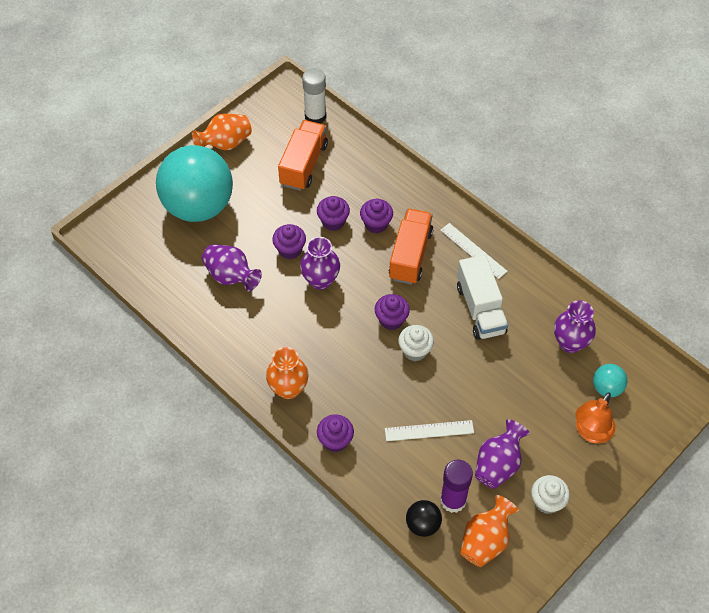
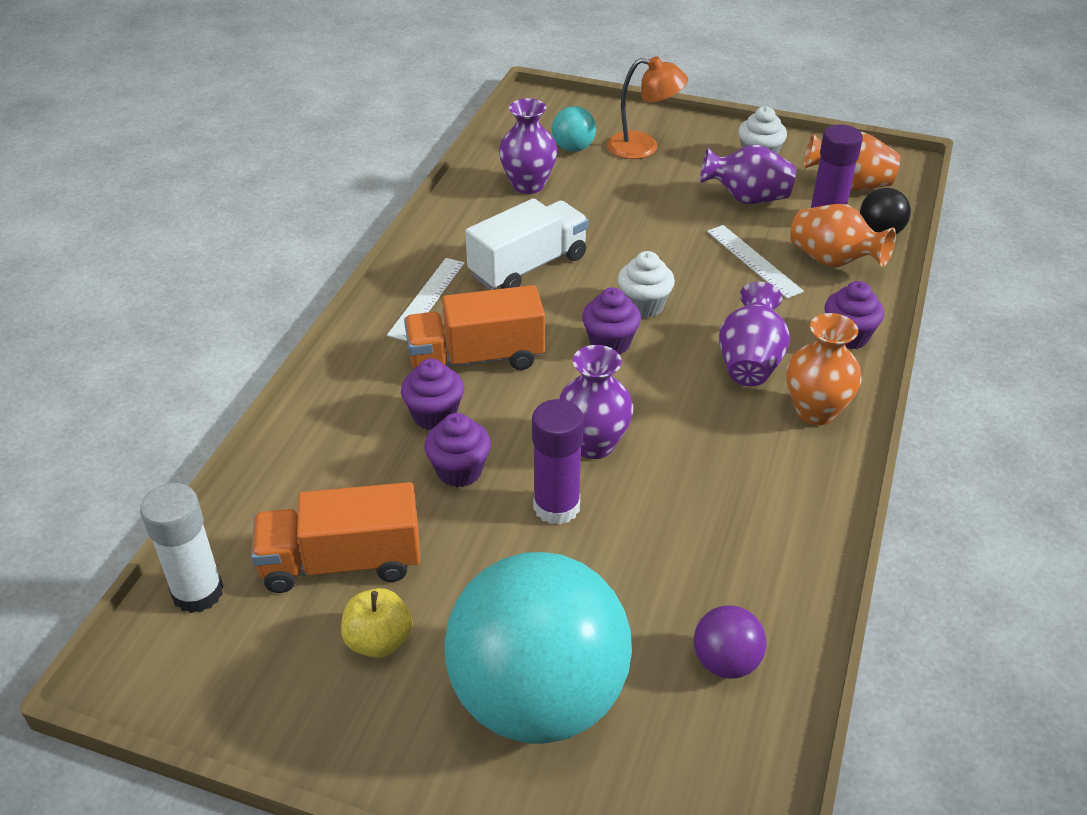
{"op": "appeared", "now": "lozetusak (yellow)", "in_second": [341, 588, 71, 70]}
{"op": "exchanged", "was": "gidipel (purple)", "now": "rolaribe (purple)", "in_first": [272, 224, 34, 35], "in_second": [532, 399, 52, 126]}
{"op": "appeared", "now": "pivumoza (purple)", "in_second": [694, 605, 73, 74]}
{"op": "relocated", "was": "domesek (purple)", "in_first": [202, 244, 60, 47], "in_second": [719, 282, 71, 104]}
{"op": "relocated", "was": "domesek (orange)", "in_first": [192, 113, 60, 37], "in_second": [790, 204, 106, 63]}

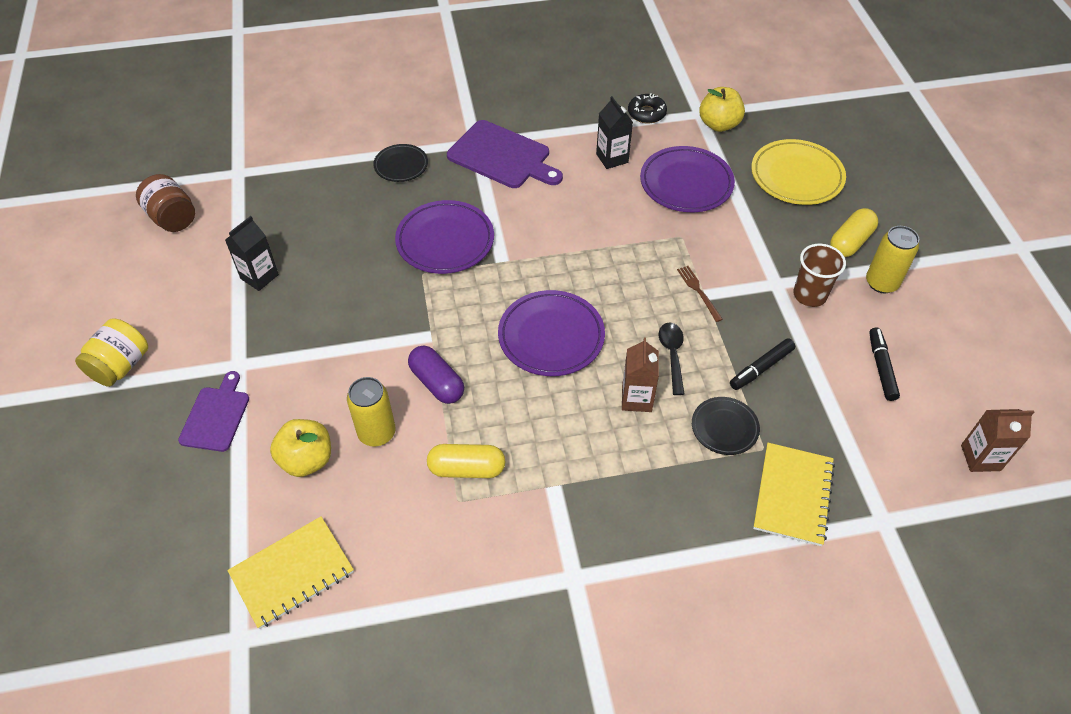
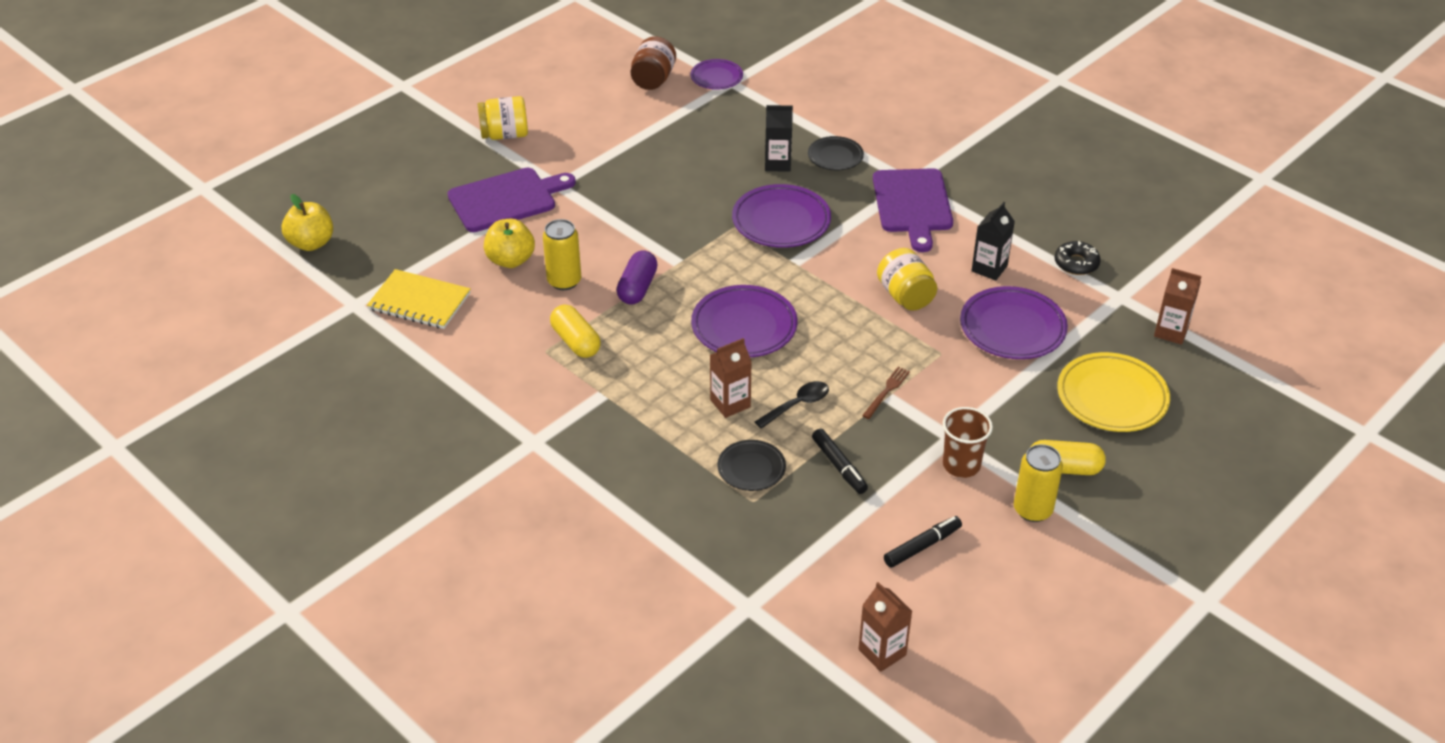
{"op": "relocated", "was": "lozetusak (yellow)", "in_first": [699, 87, 46, 45], "in_second": [282, 194, 51, 57]}
{"op": "size", "was": "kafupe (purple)", "in_first": [178, 371, 71, 81], "in_second": [447, 168, 129, 64], "ratio": 1.59}
{"op": "appeared", "now": "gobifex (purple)", "in_second": [690, 59, 53, 31]}
{"op": "relocated", "was": "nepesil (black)", "in_first": [225, 216, 54, 75], "in_second": [765, 105, 28, 67]}
{"op": "spun", "was": "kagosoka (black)", "in_first": [730, 338, 65, 52], "in_second": [812, 429, 56, 65], "clockwise": -135}
{"op": "appeared", "now": "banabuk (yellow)", "in_second": [877, 248, 60, 63]}
{"op": "appeared", "now": "nepesil (brown)", "in_second": [1154, 268, 47, 77]}
{"op": "missing", "was": "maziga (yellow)", "in_first": [753, 443, 82, 103]}

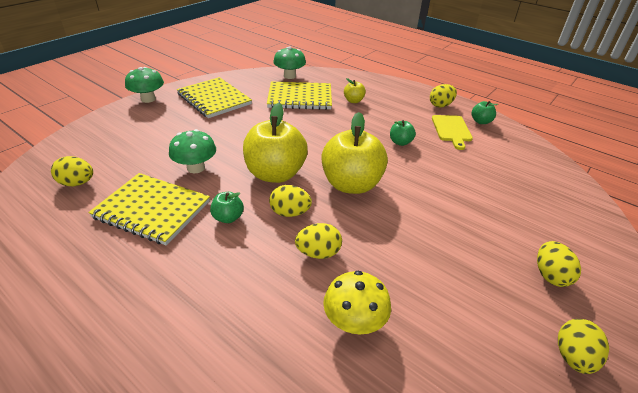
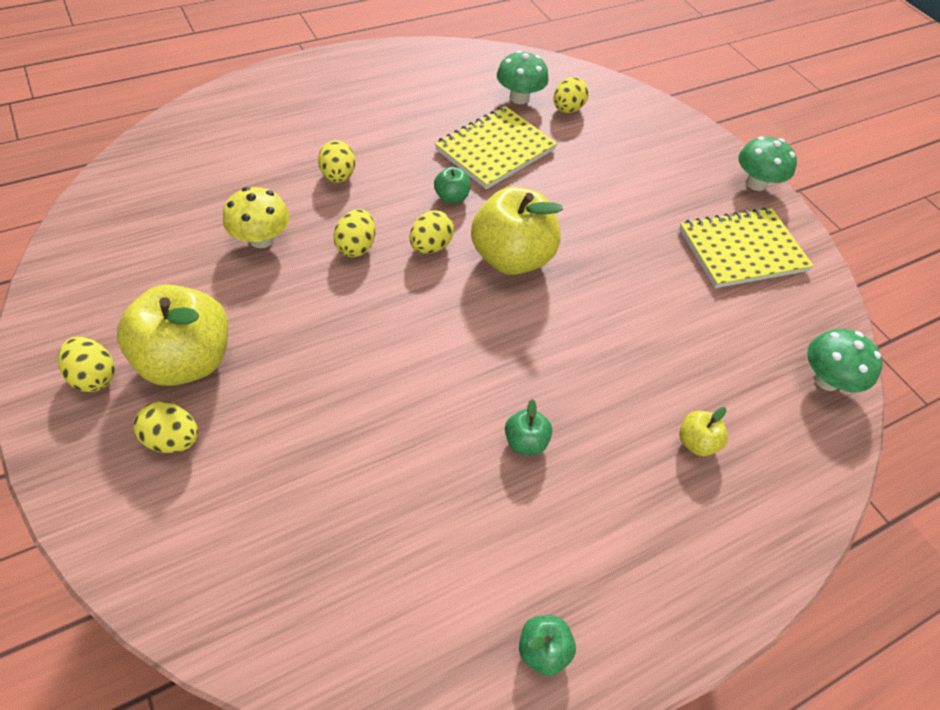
{"op": "relocated", "was": "lozetusak (yellow)", "in_first": [321, 112, 67, 82], "in_second": [117, 284, 111, 102]}
{"op": "relocated", "was": "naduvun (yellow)", "in_first": [430, 84, 27, 23], "in_second": [318, 140, 37, 43]}
{"op": "relocated", "was": "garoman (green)", "in_first": [169, 129, 47, 44], "in_second": [497, 50, 52, 54]}
{"op": "missing", "was": "maziga (yellow)", "in_first": [267, 82, 65, 28]}
{"op": "missing", "was": "kafupe (yellow)", "in_first": [432, 115, 41, 35]}

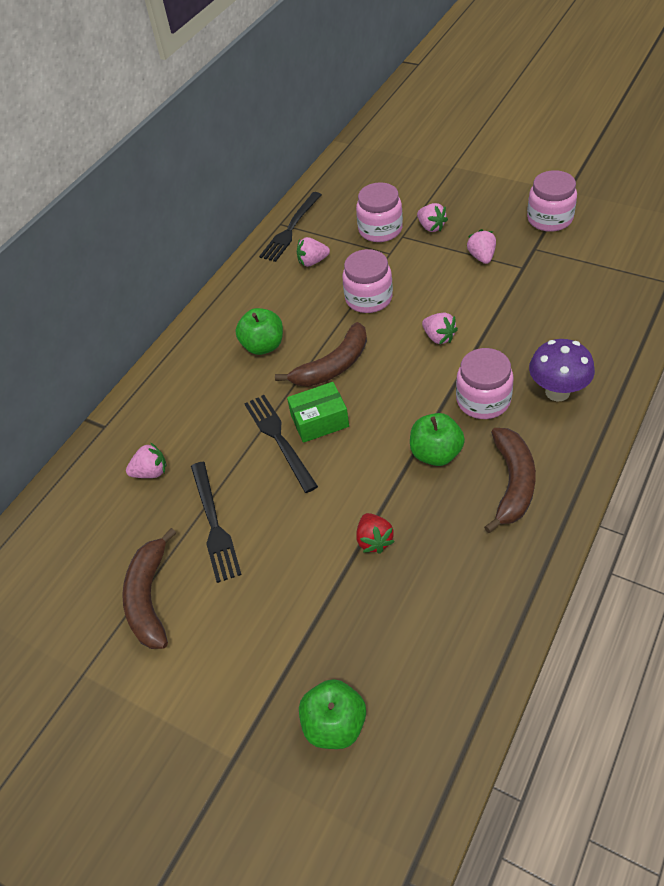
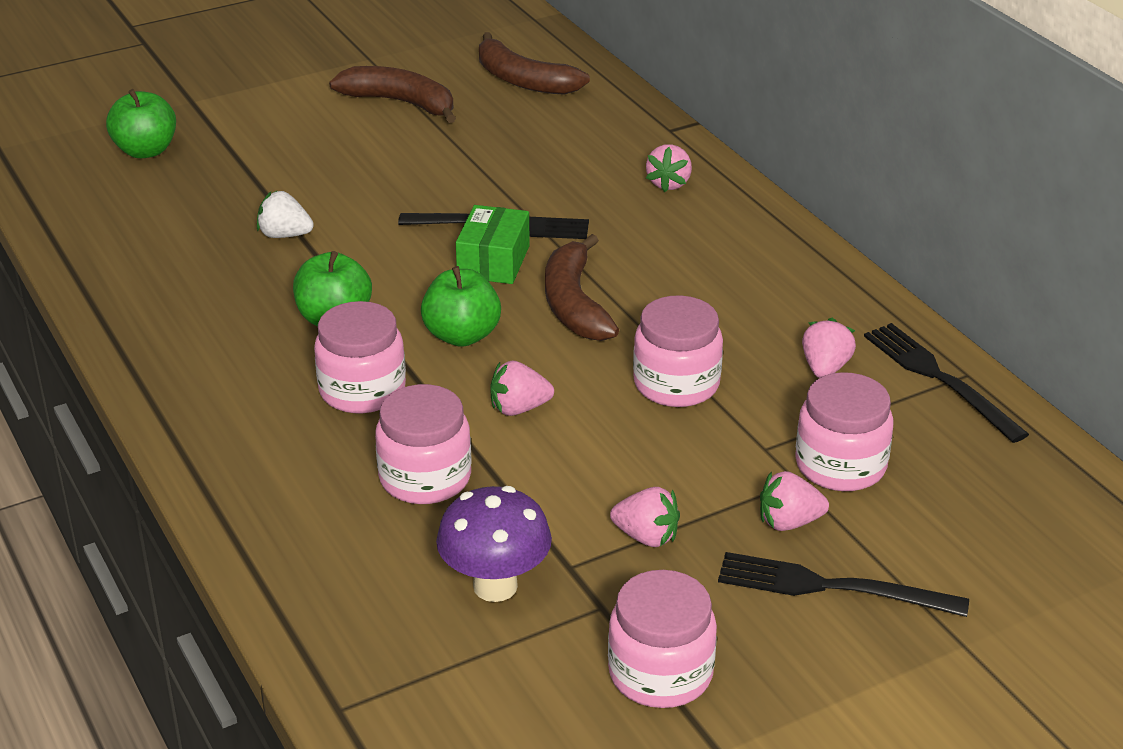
{"op": "colour", "was": "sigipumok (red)", "now": "sigipumok (white)", "in_first": [356, 513, 39, 41], "in_second": [257, 191, 57, 47]}
{"op": "appeared", "now": "banabuk (pink)", "in_second": [375, 384, 96, 120]}
{"op": "relocated", "was": "lozetusak (green)", "in_first": [236, 308, 47, 47], "in_second": [421, 266, 80, 81]}
{"op": "relocated", "was": "garoman (purple)", "in_first": [529, 339, 66, 62], "in_second": [436, 486, 116, 116]}
{"op": "relocated", "was": "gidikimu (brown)", "in_first": [484, 428, 52, 105], "in_second": [479, 32, 111, 63]}
{"op": "relocated", "was": "sigipumok (pink)", "in_first": [126, 442, 40, 36], "in_second": [646, 144, 46, 48]}
{"op": "relocated", "was": "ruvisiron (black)", "in_first": [191, 462, 51, 121], "in_second": [718, 552, 251, 65]}

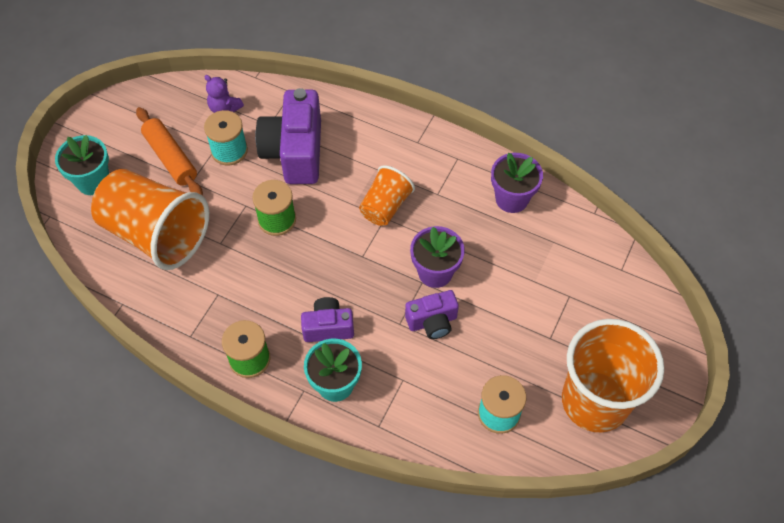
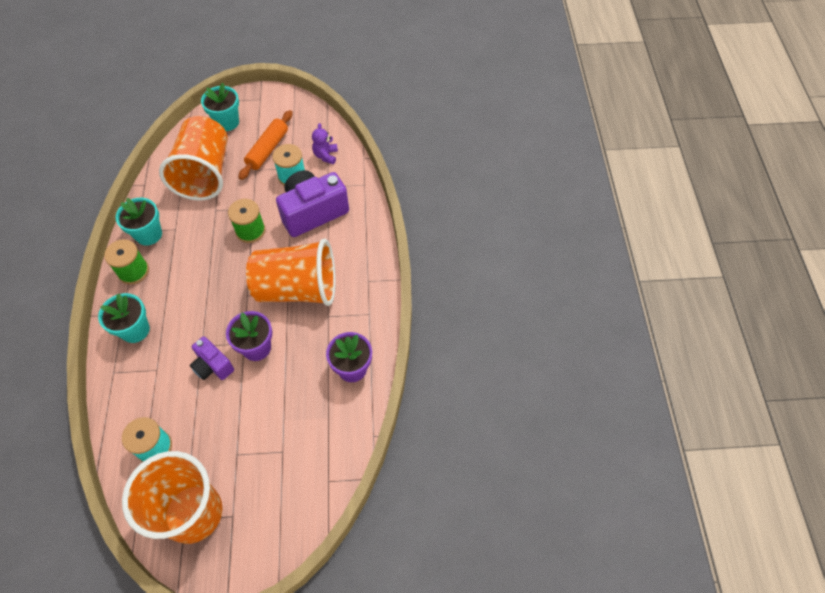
{"op": "appeared", "now": "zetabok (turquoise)", "in_second": [116, 198, 46, 48]}
{"op": "size", "was": "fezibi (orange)", "in_first": [359, 165, 56, 61], "in_second": [246, 238, 90, 68], "ratio": 1.87}
{"op": "missing", "was": "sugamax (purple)", "in_first": [301, 297, 53, 45]}

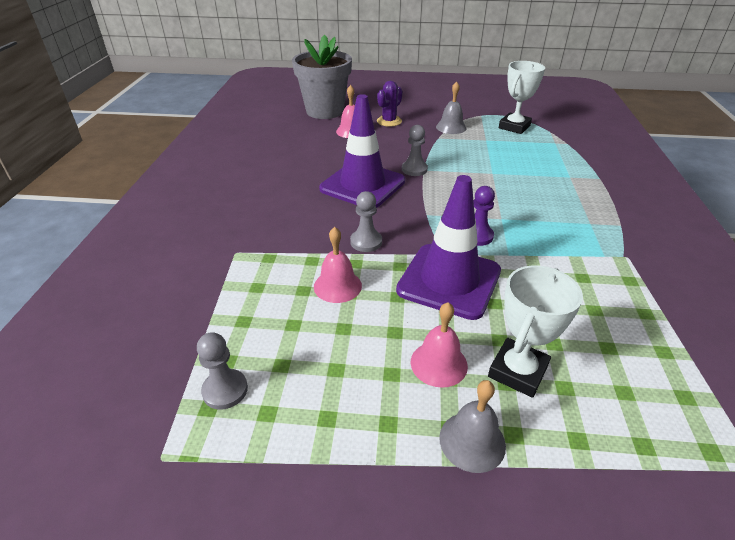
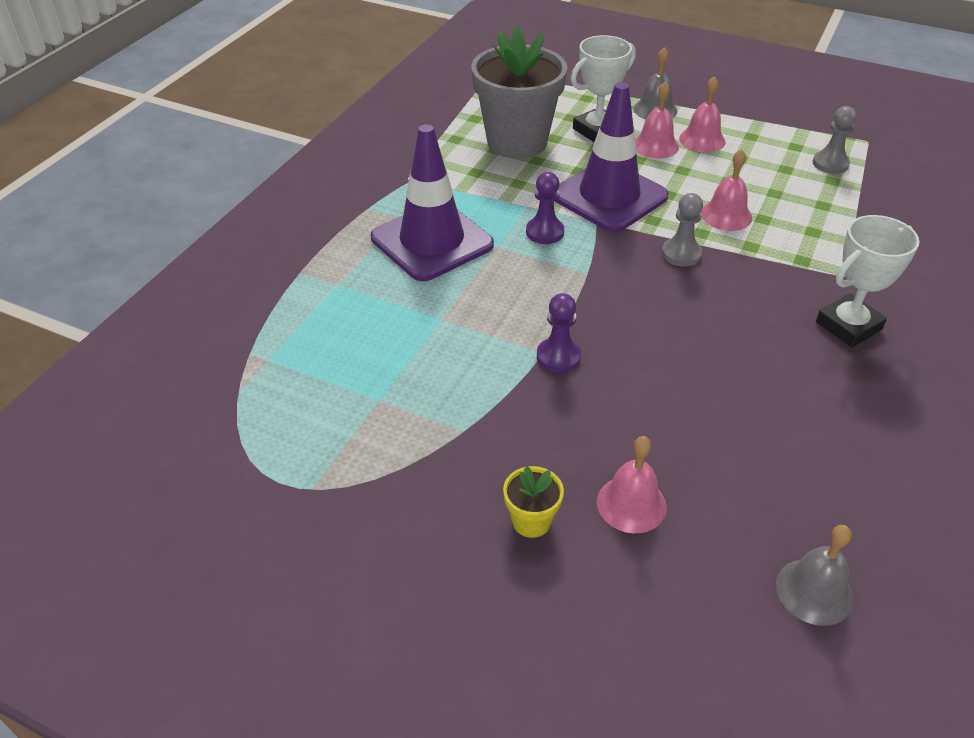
{"op": "relocated", "was": "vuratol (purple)", "in_first": [319, 94, 86, 113], "in_second": [371, 124, 123, 157]}
{"op": "relocated", "was": "zetabok (grey)", "in_first": [292, 35, 60, 84], "in_second": [471, 27, 96, 132]}
{"op": "exchanged", "was": "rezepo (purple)", "now": "zetabok (yellow)", "in_first": [377, 81, 26, 46], "in_second": [503, 466, 61, 72]}
{"op": "colour", "was": "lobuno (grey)", "now": "lobuno (purple)", "in_first": [402, 125, 26, 51], "in_second": [537, 293, 44, 80]}
{"op": "appeared", "now": "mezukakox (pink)", "in_second": [679, 76, 46, 77]}
{"op": "relocated", "was": "mezukakox (grey)", "in_first": [436, 81, 30, 53], "in_second": [776, 525, 77, 101]}
{"op": "relocated", "was": "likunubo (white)", "in_first": [499, 61, 46, 73], "in_second": [816, 215, 104, 132]}

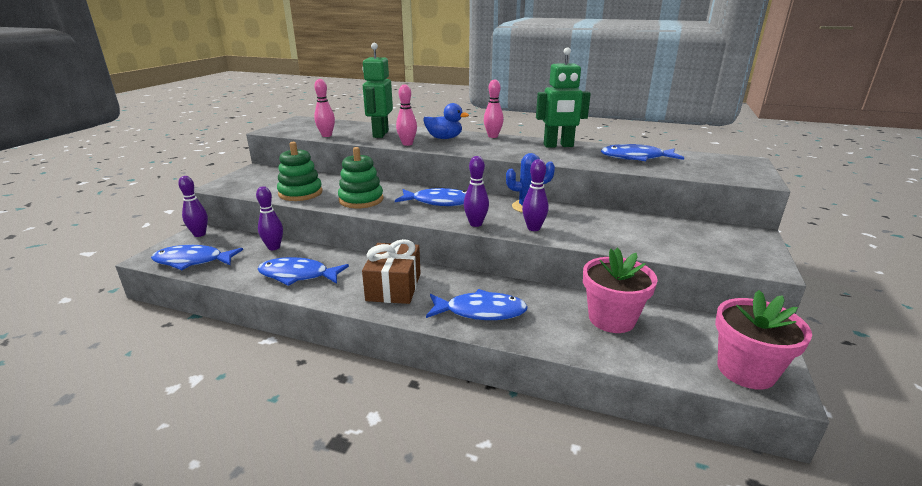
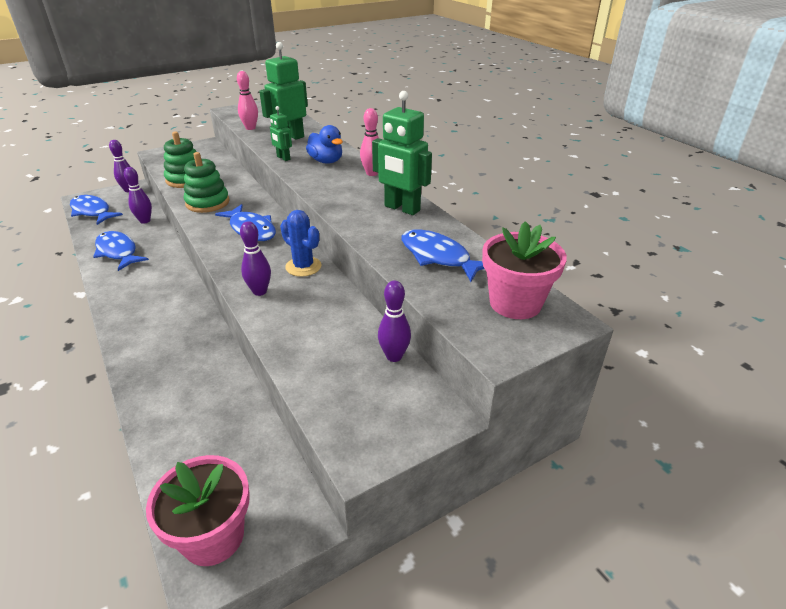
{"op": "exchanged", "was": "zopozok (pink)", "now": "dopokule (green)", "in_first": [396, 84, 21, 62], "in_second": [270, 106, 22, 55]}
{"op": "relocated", "was": "zopozok (purple)", "in_first": [464, 156, 25, 71], "in_second": [378, 280, 33, 82]}
{"op": "relocated", "was": "zetabok (pink)", "in_first": [583, 248, 75, 85], "in_second": [482, 221, 85, 98]}
{"op": "missing", "was": "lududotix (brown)", "in_first": [362, 239, 59, 65]}
{"op": "missing", "was": "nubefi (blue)", "in_first": [426, 289, 102, 31]}

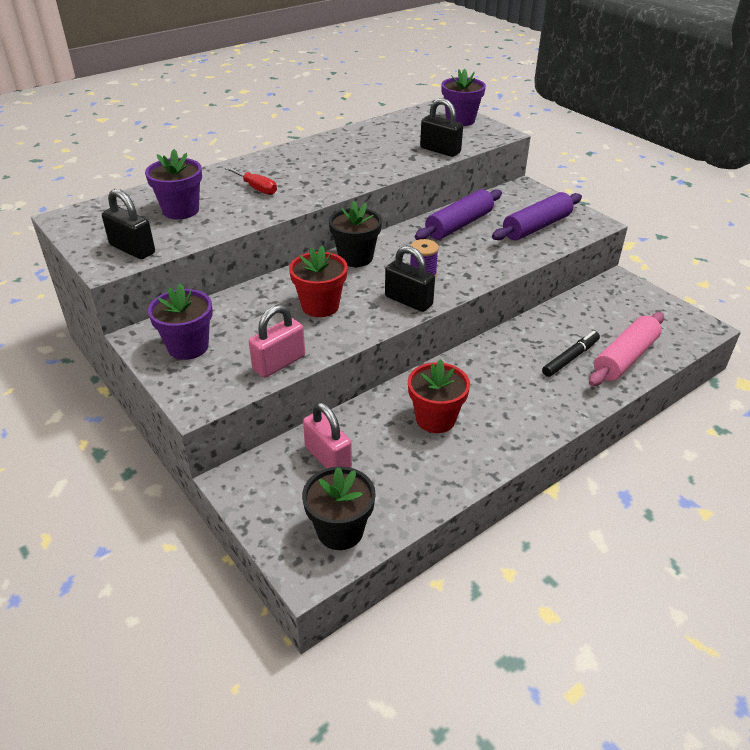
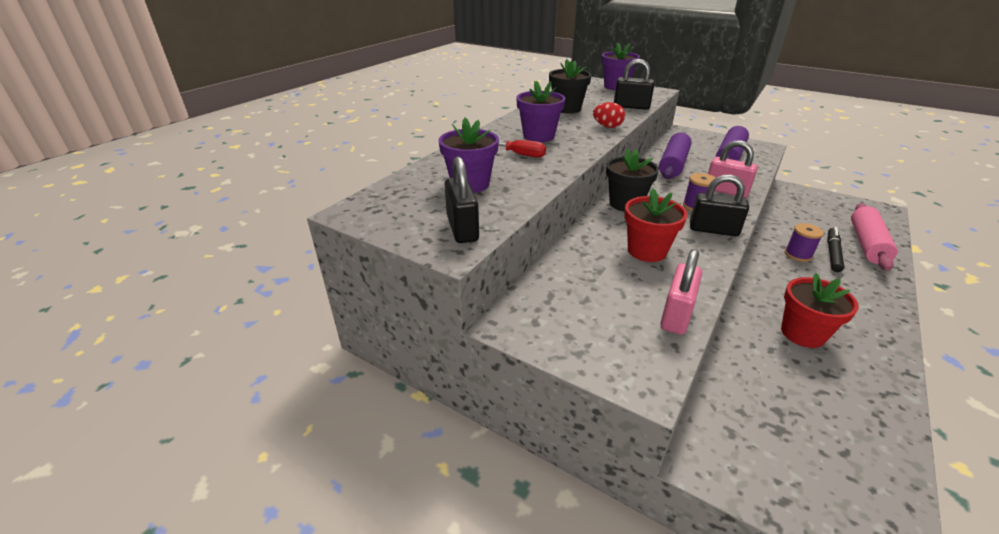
{"op": "spun", "was": "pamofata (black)", "in_first": [102, 189, 53, 70], "in_second": [445, 156, 34, 87], "clockwise": 60}
{"op": "relocated", "was": "zetabok (purple)", "in_first": [148, 283, 65, 77], "in_second": [516, 81, 49, 61]}
{"op": "relocated", "was": "zetabok (black)", "in_first": [302, 466, 74, 84], "in_second": [549, 59, 43, 54]}
{"op": "appeared", "now": "naduvun (red)", "in_second": [593, 102, 32, 26]}
{"op": "relocated", "was": "pamofata (pink)", "in_first": [303, 402, 49, 66], "in_second": [708, 140, 50, 58]}
{"op": "appeared", "now": "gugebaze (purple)", "in_second": [785, 223, 39, 39]}

